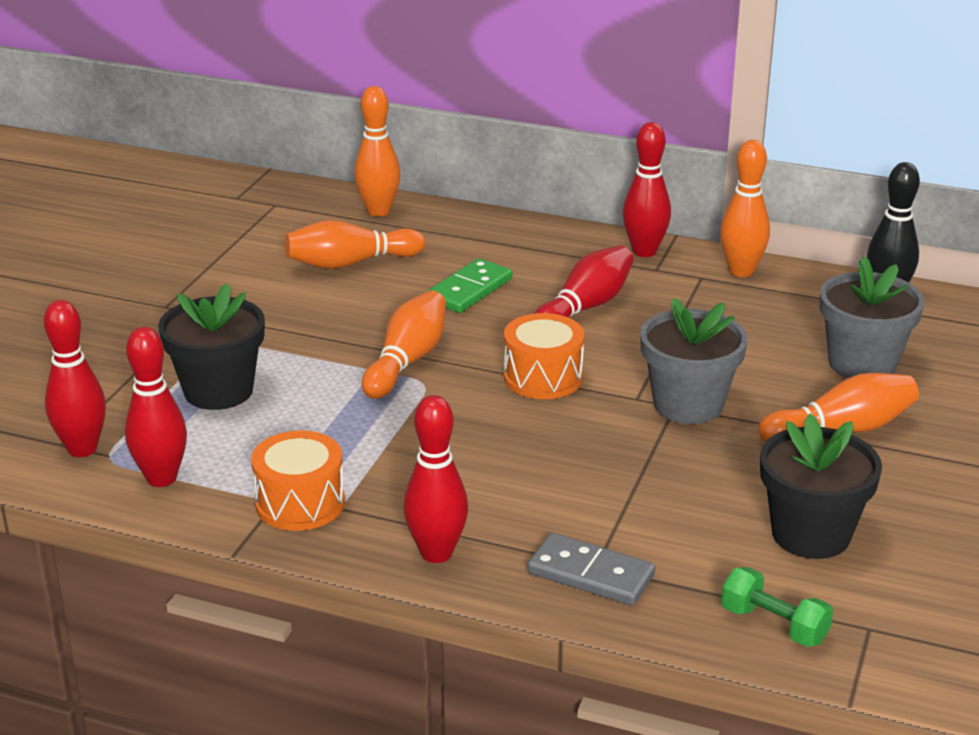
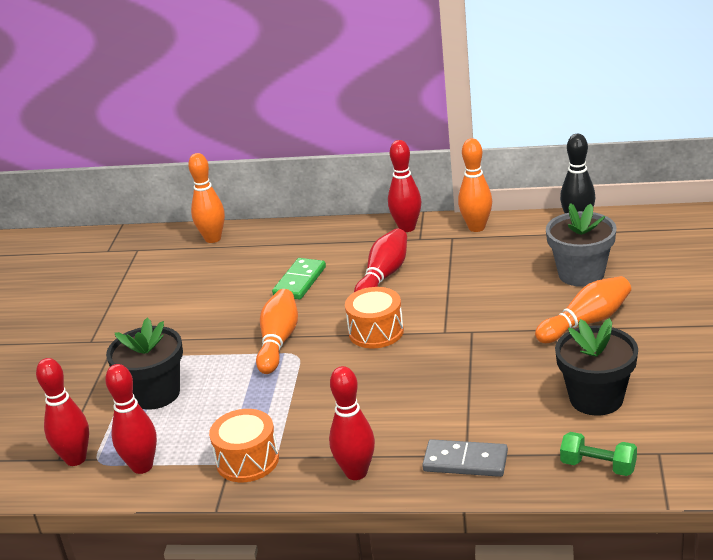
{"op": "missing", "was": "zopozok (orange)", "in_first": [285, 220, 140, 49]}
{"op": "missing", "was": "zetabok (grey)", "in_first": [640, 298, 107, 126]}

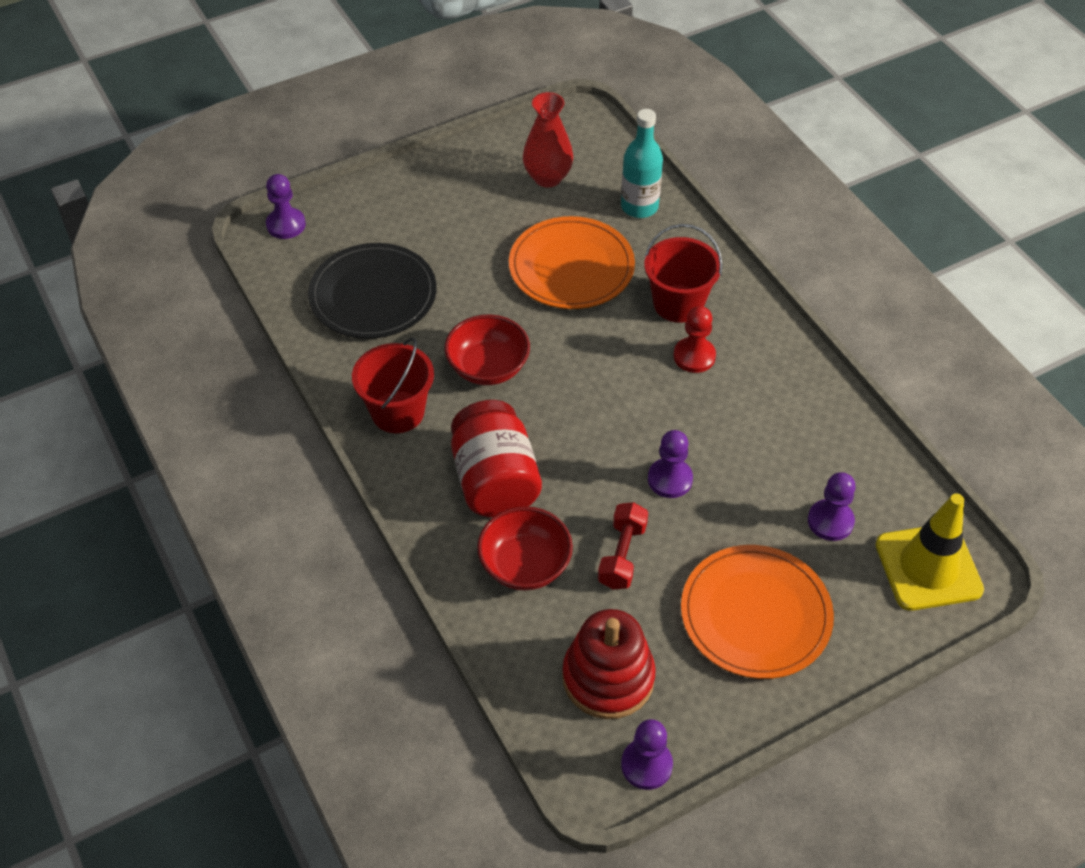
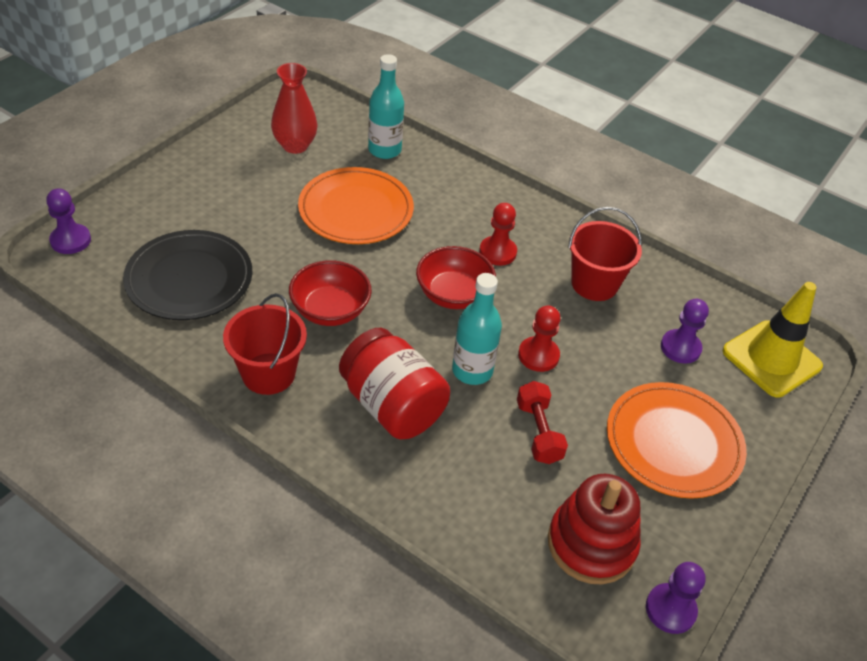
{"op": "relocated", "was": "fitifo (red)", "in_first": [477, 506, 96, 84], "in_second": [416, 246, 80, 63]}
{"op": "appeared", "now": "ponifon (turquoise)", "in_second": [452, 273, 50, 112]}
{"op": "colour", "was": "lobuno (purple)", "now": "lobuno (red)", "in_first": [648, 430, 45, 68], "in_second": [518, 306, 43, 66]}
{"op": "relocated", "was": "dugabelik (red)", "in_first": [644, 224, 79, 99], "in_second": [568, 207, 74, 94]}

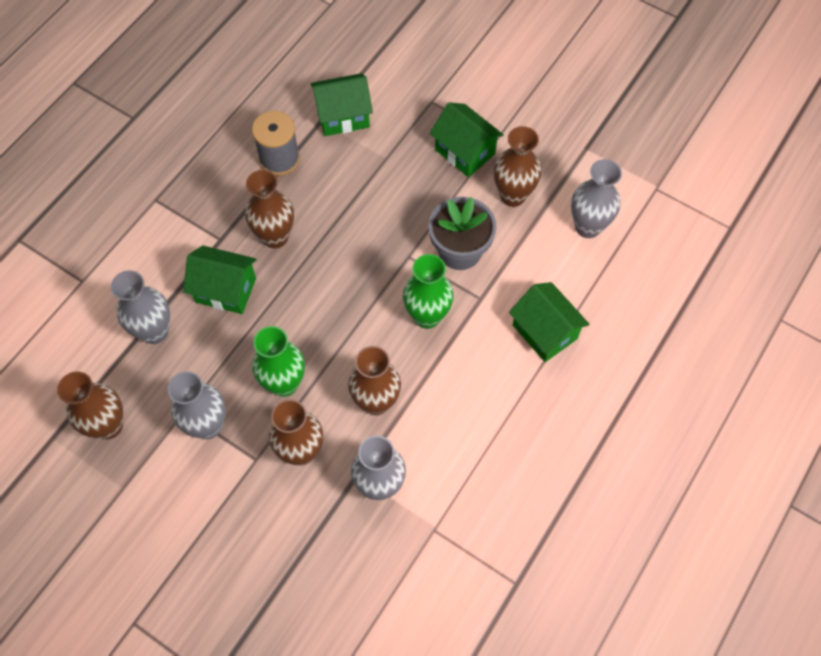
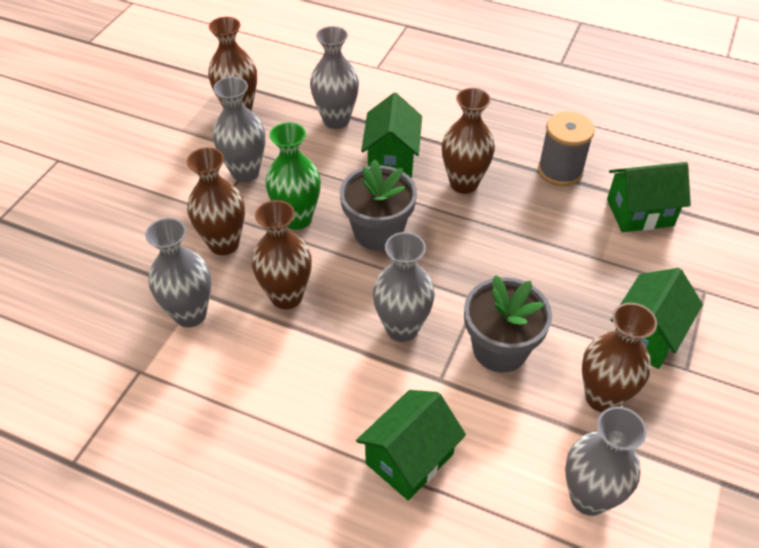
{"op": "appeared", "now": "zetabok (grey)", "in_second": [340, 159, 77, 92]}
{"op": "colour", "was": "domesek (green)", "now": "domesek (grey)", "in_first": [403, 254, 51, 75], "in_second": [373, 232, 62, 110]}
{"op": "spun", "was": "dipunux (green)", "in_first": [311, 73, 62, 63], "in_second": [607, 162, 84, 70], "clockwise": -75}

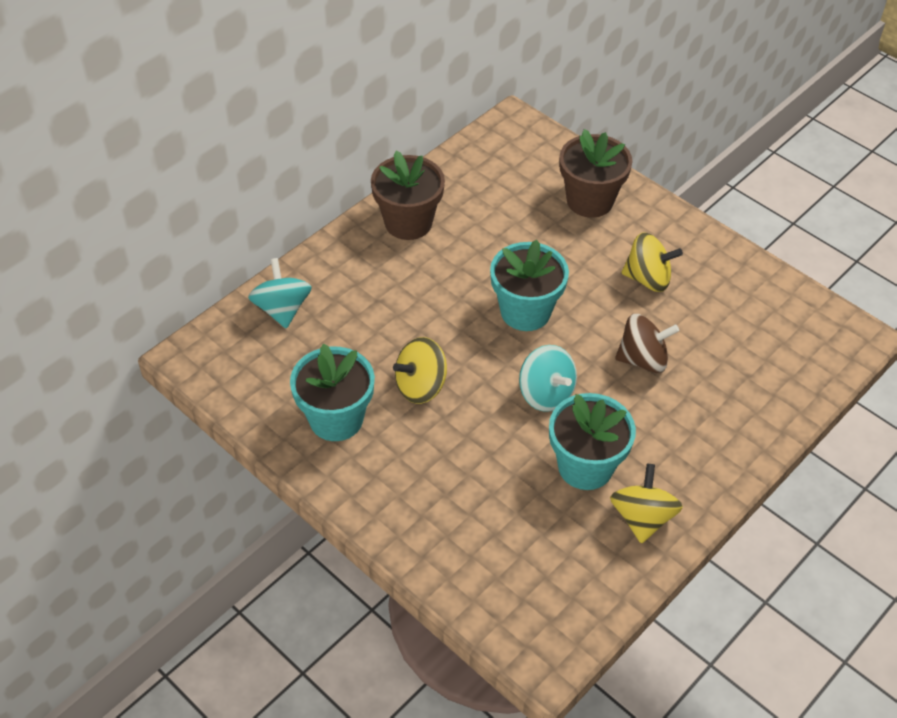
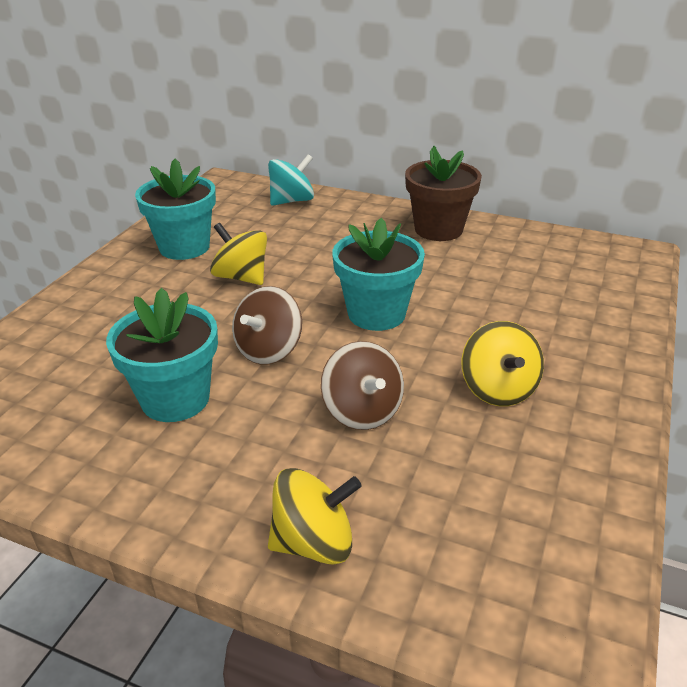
{"op": "colour", "was": "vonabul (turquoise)", "now": "vonabul (brown)", "in_first": [519, 345, 58, 67], "in_second": [232, 286, 70, 79]}
{"op": "relocated", "was": "vonabul (yellow)", "in_first": [610, 464, 73, 80], "in_second": [268, 468, 94, 97]}
{"op": "missing", "was": "zetabok (brown)", "in_first": [559, 129, 73, 89]}

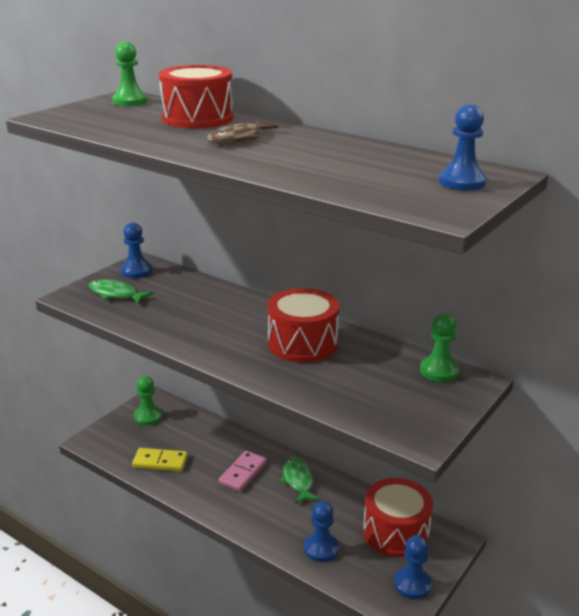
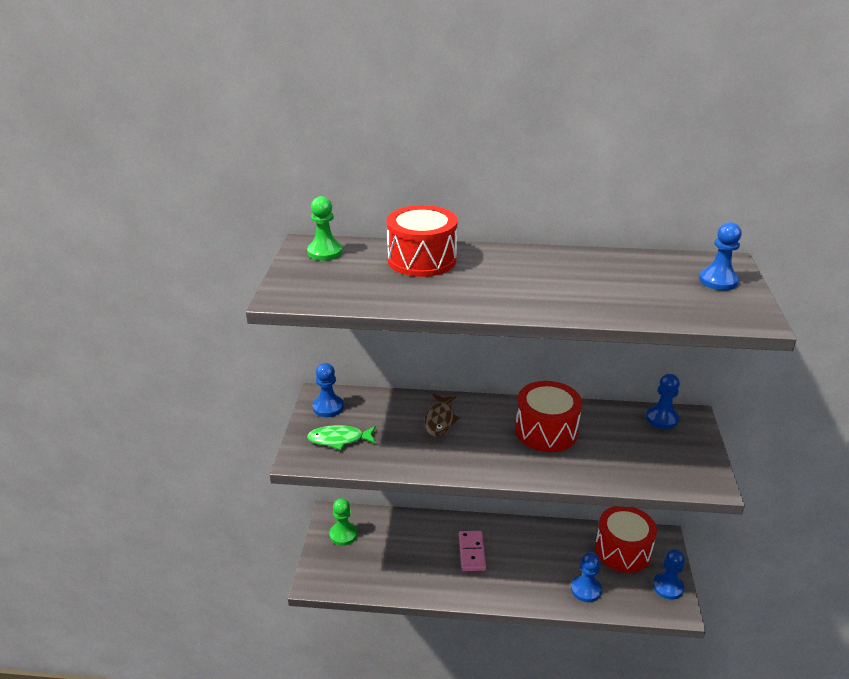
{"op": "relocated", "was": "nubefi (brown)", "in_first": [207, 121, 71, 23], "in_second": [424, 394, 36, 43]}
{"op": "colour", "was": "lobuno (green)", "now": "lobuno (blue)", "in_first": [420, 313, 39, 69], "in_second": [646, 374, 34, 55]}
{"op": "missing", "was": "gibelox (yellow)", "in_first": [132, 448, 56, 24]}
{"op": "missing", "was": "nubefi (green)", "in_first": [280, 457, 40, 47]}

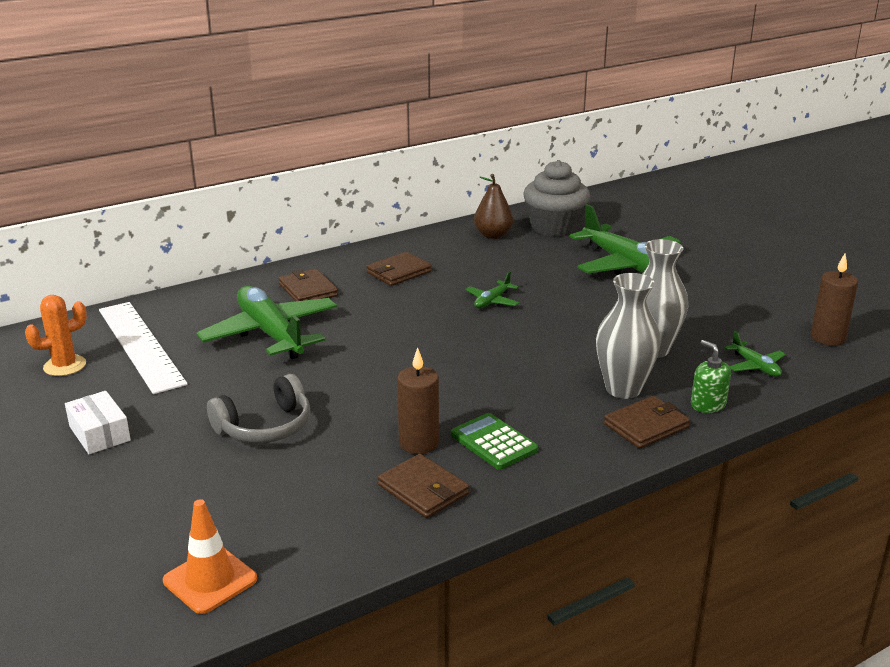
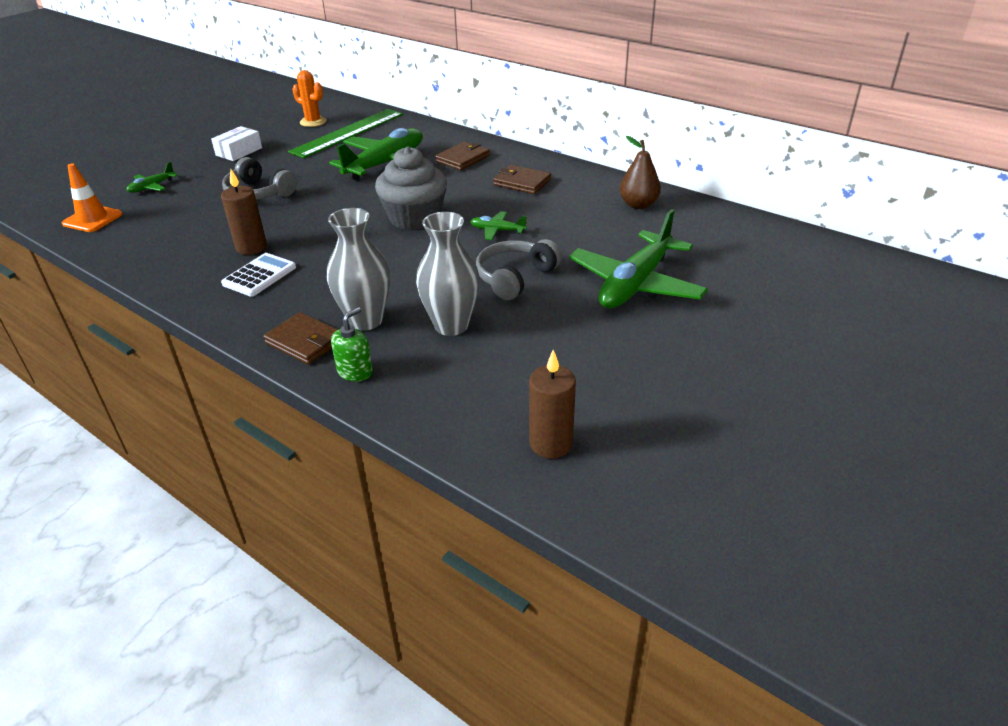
{"op": "relocated", "was": "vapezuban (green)", "in_first": [724, 331, 62, 46], "in_second": [127, 162, 51, 31]}
{"op": "colour", "was": "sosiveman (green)", "now": "sosiveman (white)", "in_first": [451, 413, 87, 57], "in_second": [221, 253, 75, 44]}
{"op": "colour", "was": "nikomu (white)", "now": "nikomu (green)", "in_first": [99, 302, 89, 92], "in_second": [288, 109, 115, 49]}
{"op": "relocated", "was": "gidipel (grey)", "in_first": [523, 160, 67, 76], "in_second": [375, 147, 72, 83]}
{"op": "appeared", "now": "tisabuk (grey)", "in_second": [476, 239, 86, 61]}
{"op": "missing", "was": "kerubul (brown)", "in_first": [378, 454, 91, 64]}

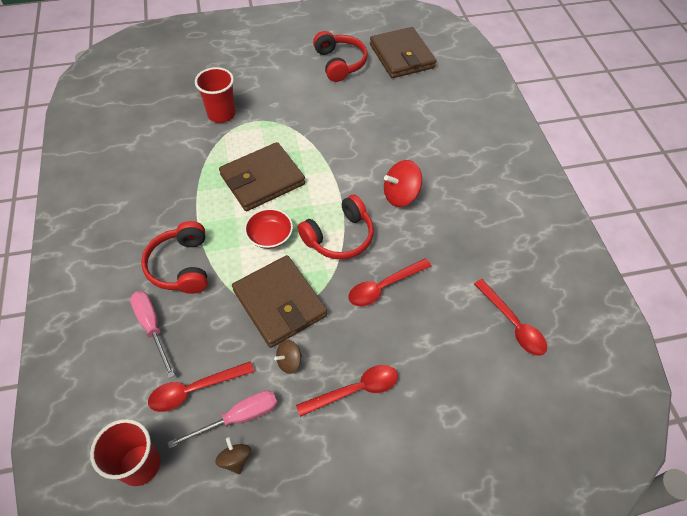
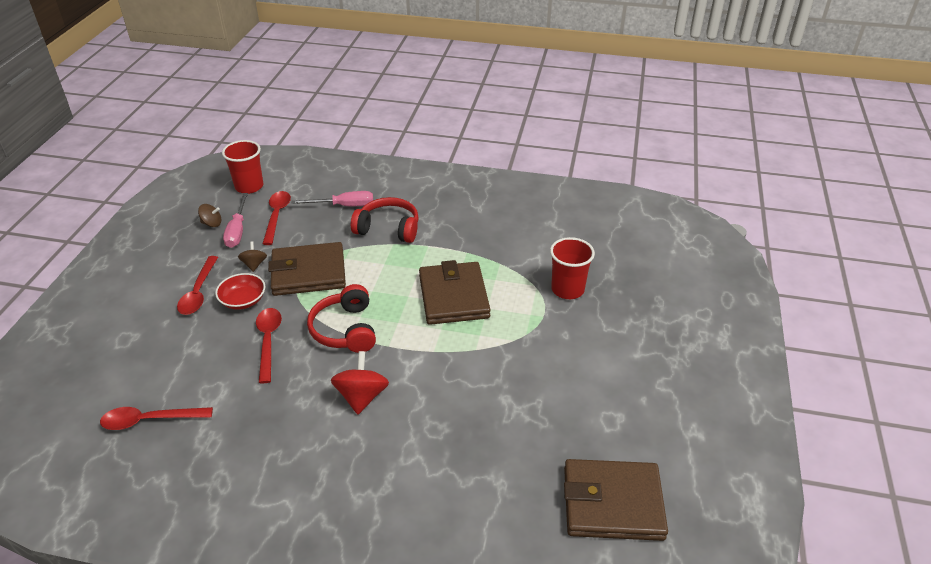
{"op": "relocated", "was": "fitifo (red)", "in_first": [244, 208, 49, 41], "in_second": [215, 273, 50, 37]}
{"op": "missing", "was": "tisabuk (red)", "in_first": [313, 31, 55, 51]}

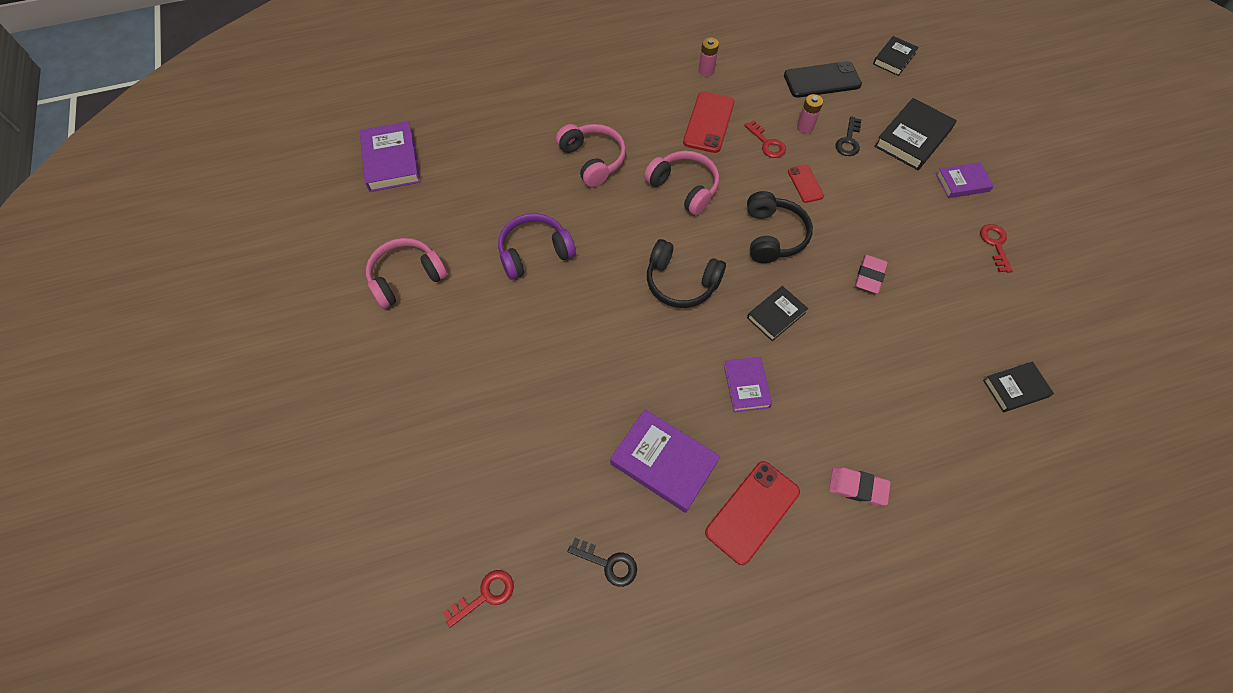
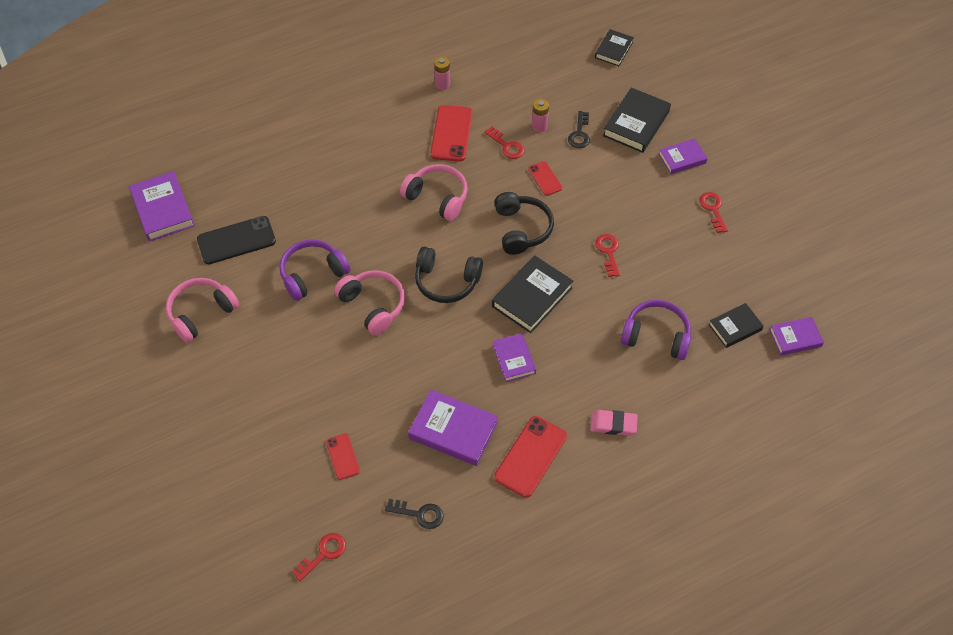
{"op": "relocated", "was": "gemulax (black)", "in_first": [784, 61, 78, 37], "in_second": [197, 216, 79, 48]}
{"op": "appeared", "now": "gemulax (red)", "in_second": [326, 433, 34, 47]}
{"op": "relocated", "was": "tisabuk (pink)", "in_first": [556, 124, 70, 63], "in_second": [334, 270, 71, 65]}
{"op": "size", "was": "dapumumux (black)", "in_first": [747, 286, 61, 55], "in_second": [492, 256, 81, 77], "ratio": 1.61}
{"op": "exchanged", "was": "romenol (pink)", "now": "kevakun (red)", "in_first": [855, 255, 33, 39], "in_second": [595, 234, 25, 43]}
{"op": "appeared", "now": "tisabuk (purple)", "in_second": [621, 300, 70, 60]}
{"op": "appeared", "now": "dapumumux (purple)", "in_second": [769, 317, 55, 39]}

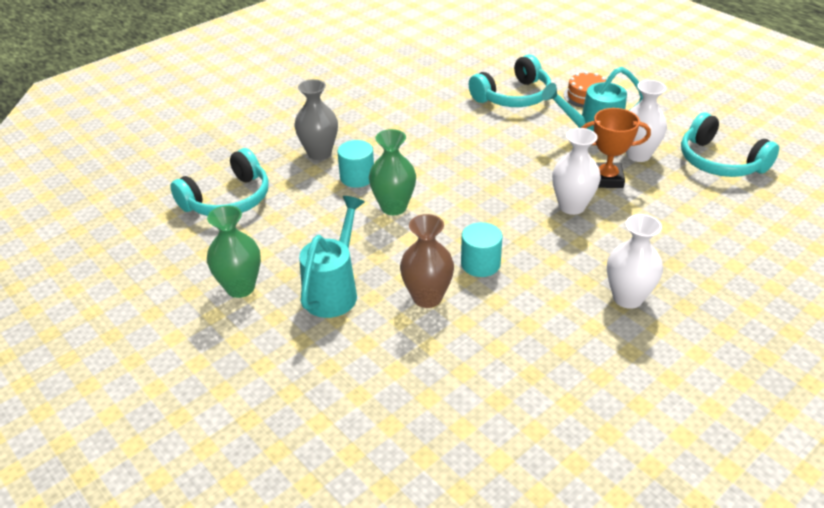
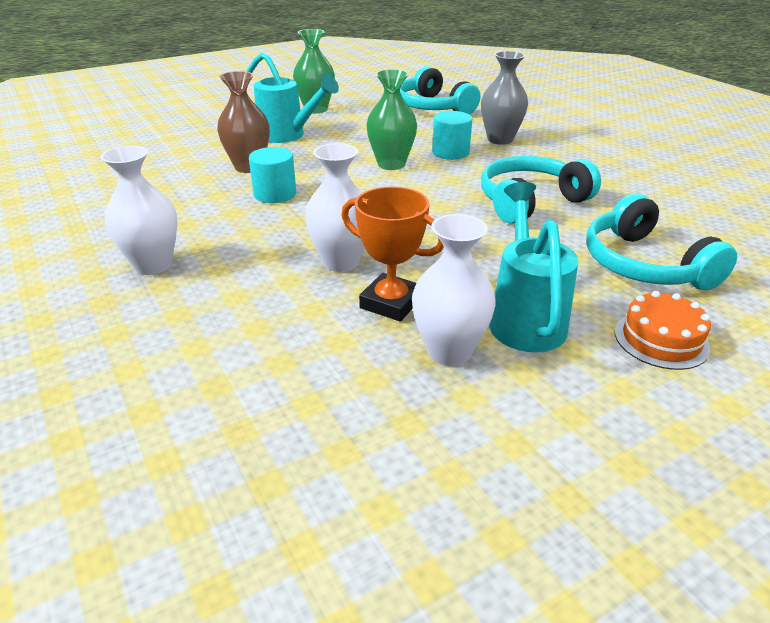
{"op": "spun", "was": "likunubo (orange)", "in_first": [581, 108, 70, 80], "in_second": [341, 187, 103, 135], "clockwise": -75}
{"op": "relocated", "was": "tisabuk (turquoise)", "in_first": [681, 113, 98, 64], "in_second": [481, 156, 120, 68]}

